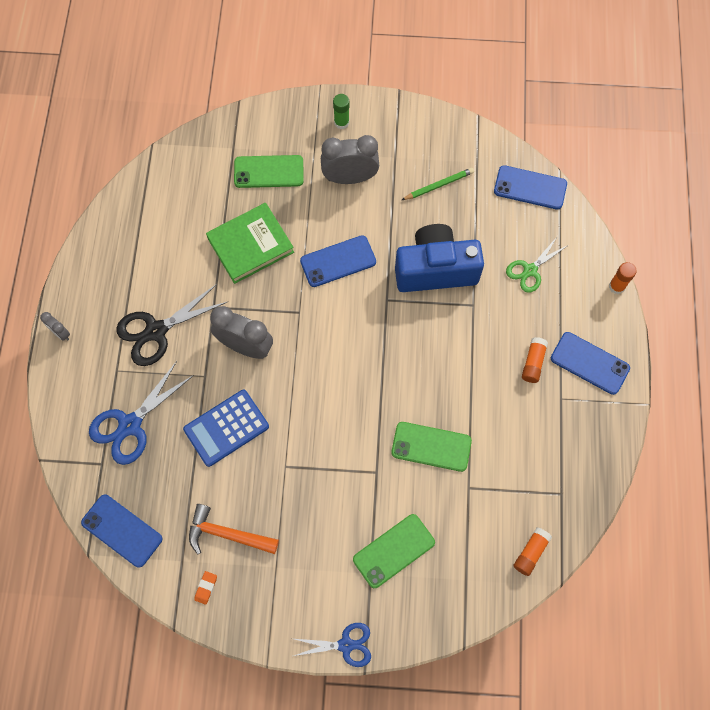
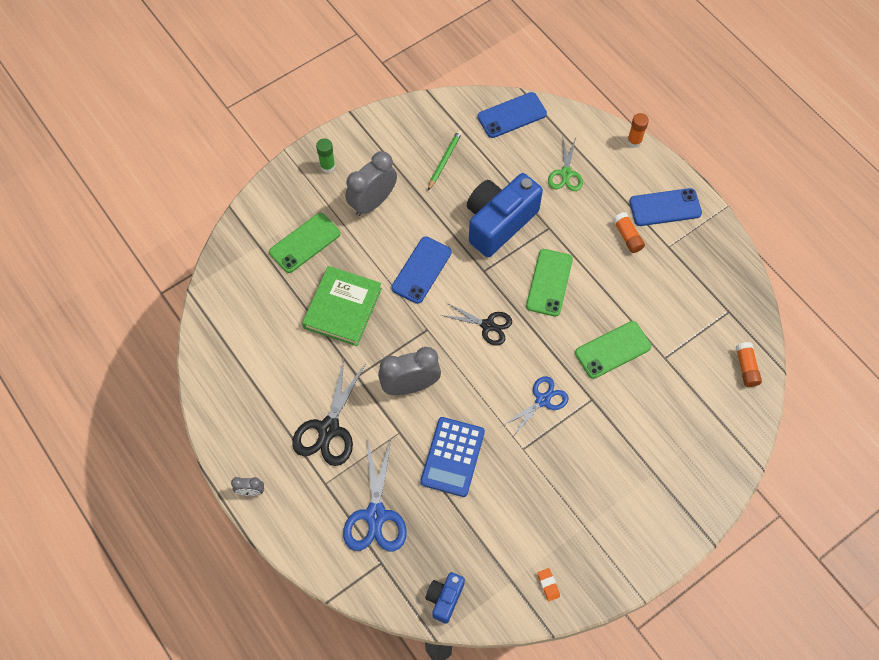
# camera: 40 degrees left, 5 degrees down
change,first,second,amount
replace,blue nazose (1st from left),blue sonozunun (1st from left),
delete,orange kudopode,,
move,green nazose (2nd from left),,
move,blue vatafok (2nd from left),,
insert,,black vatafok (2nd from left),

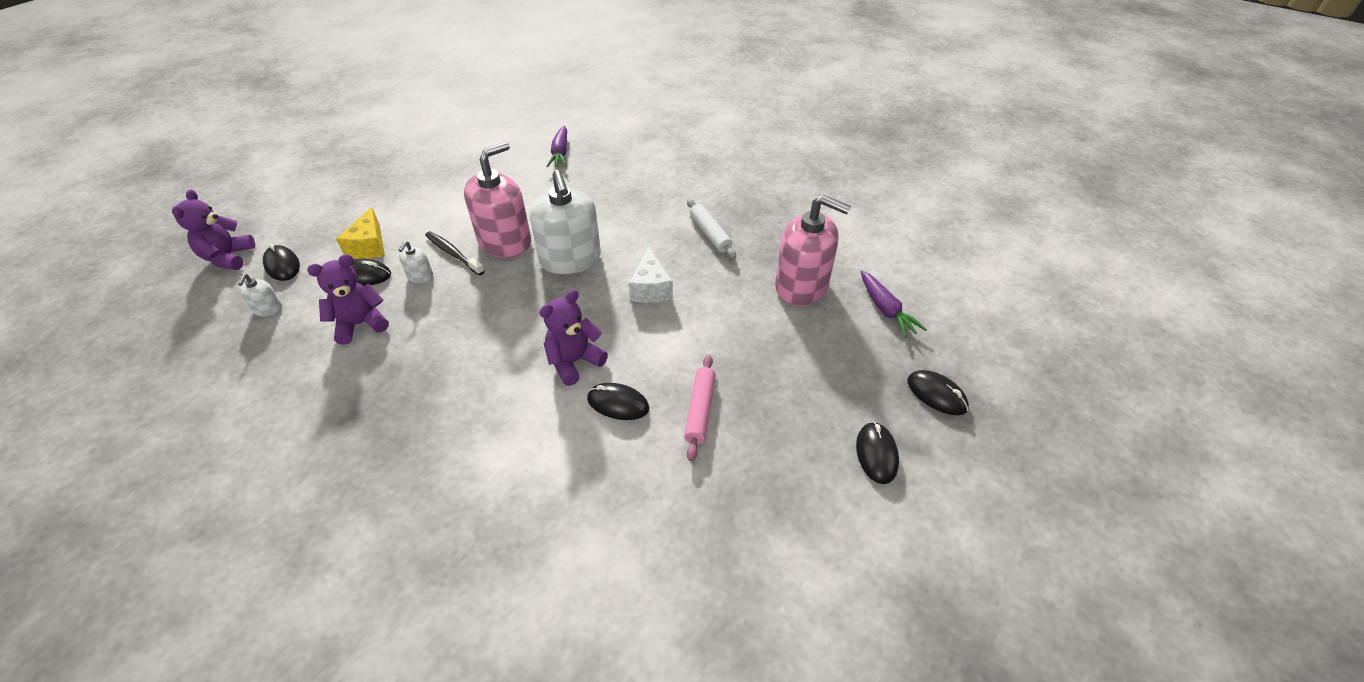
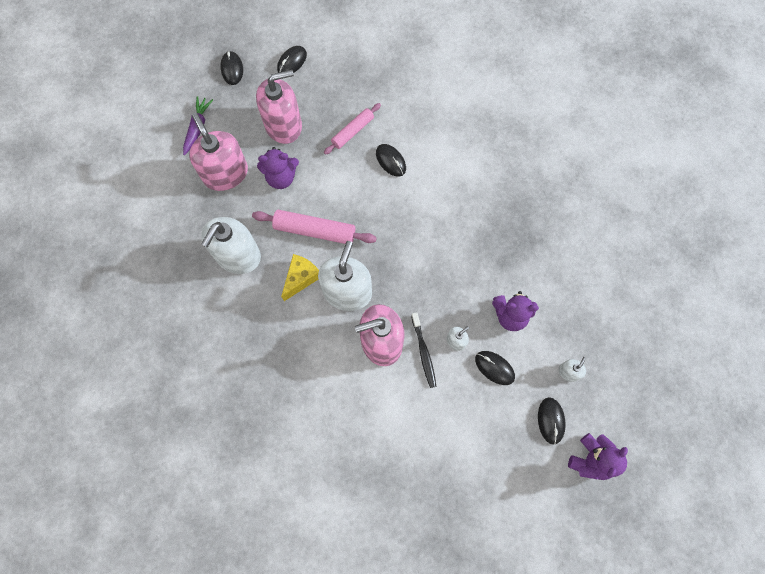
# camera: 145 degrees left, 25 degrees up
change,first,second,amount
delete,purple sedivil (1st from left),,
replace,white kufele,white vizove (1st from left),
move,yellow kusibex,,
replace,white kusibex,pink kufele (1st from left),
move,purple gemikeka (3rd from left in the first image),purple gemikeka (1st from left),
insert,,pink vizove (2nd from left),

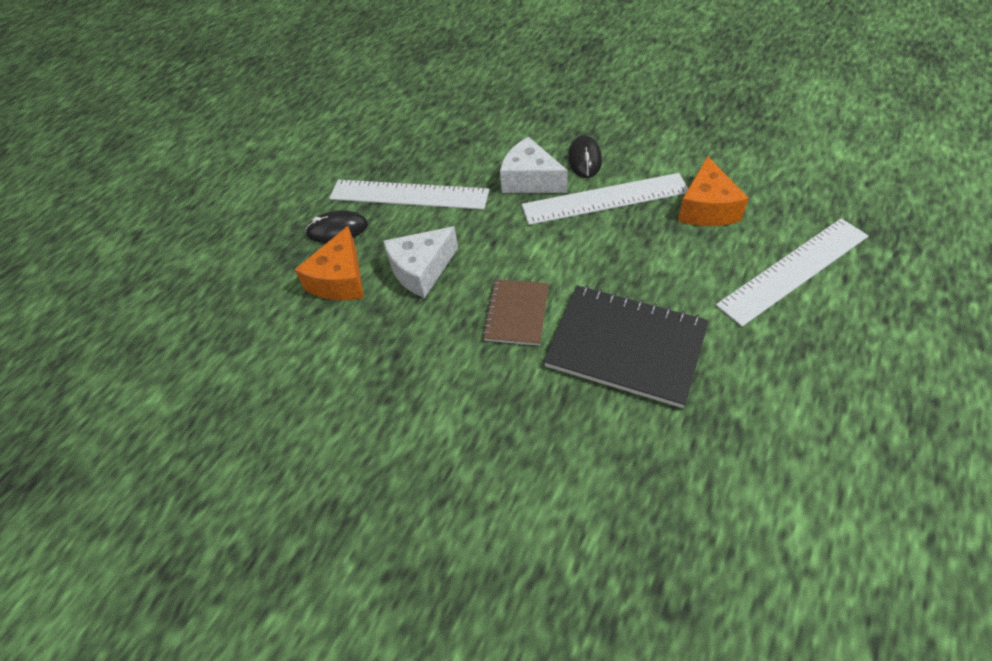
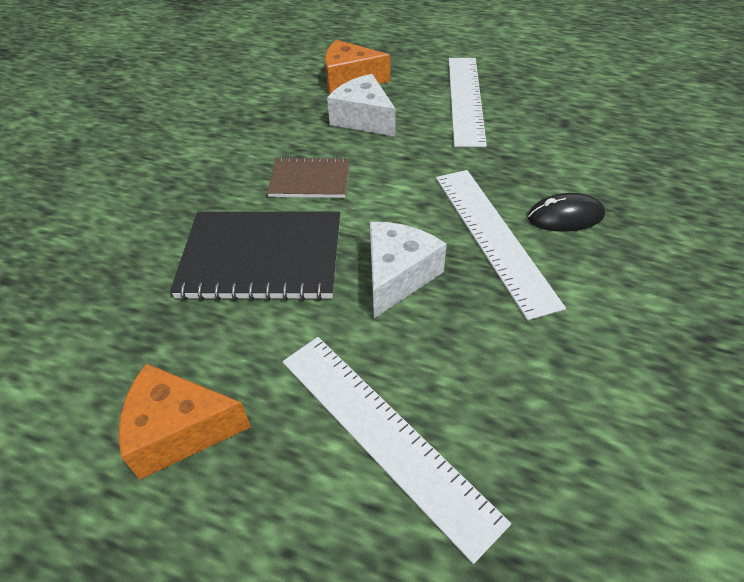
# camera: 80 degrees right, 5 degrees down
change,first,second,amount
move,white kusibex (2nd from left),,
move,orange kusibex (2nd from left in the first image),orange kusibex (1st from left),
delete,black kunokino (1st from left),,
rotate,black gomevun,,75 degrees clockwise

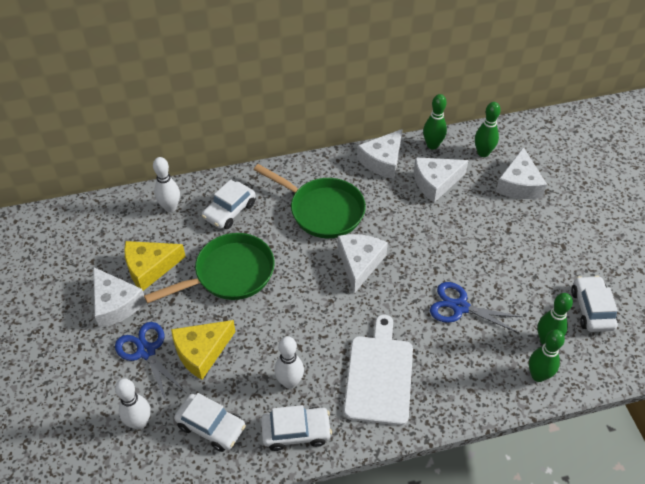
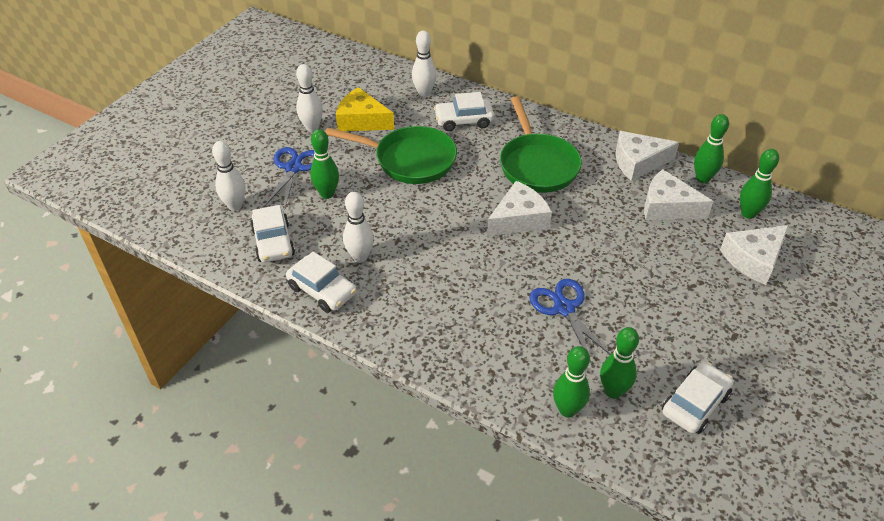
# camera: 45 degrees right, 5 degrees down
change,first,second,amount
replace,white kusibex (1st from left),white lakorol (2nd from left),
delete,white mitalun,,
replace,yellow kusibex (2nd from left),green lakorol (1st from left),

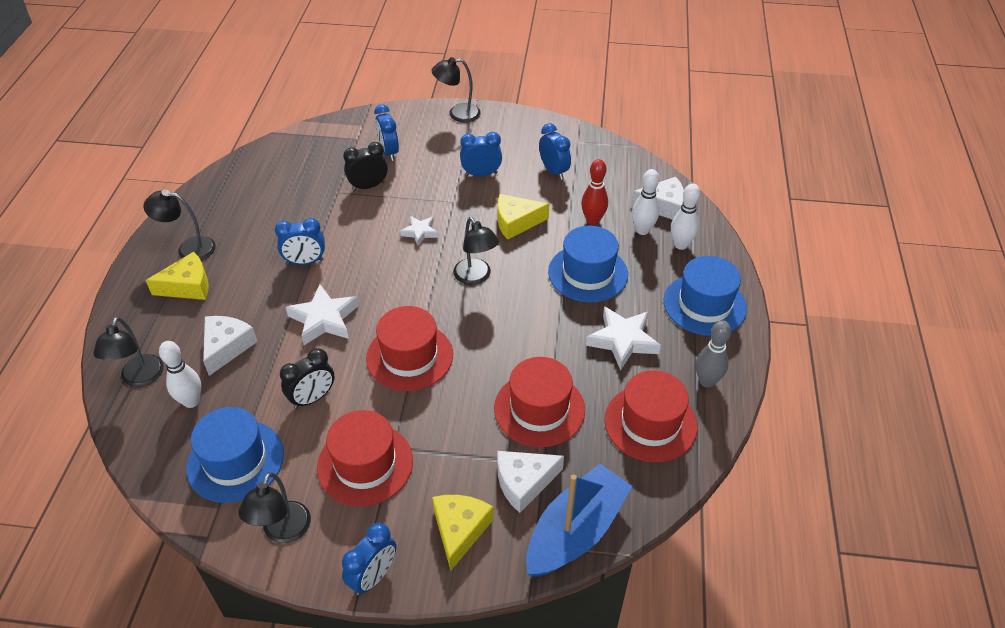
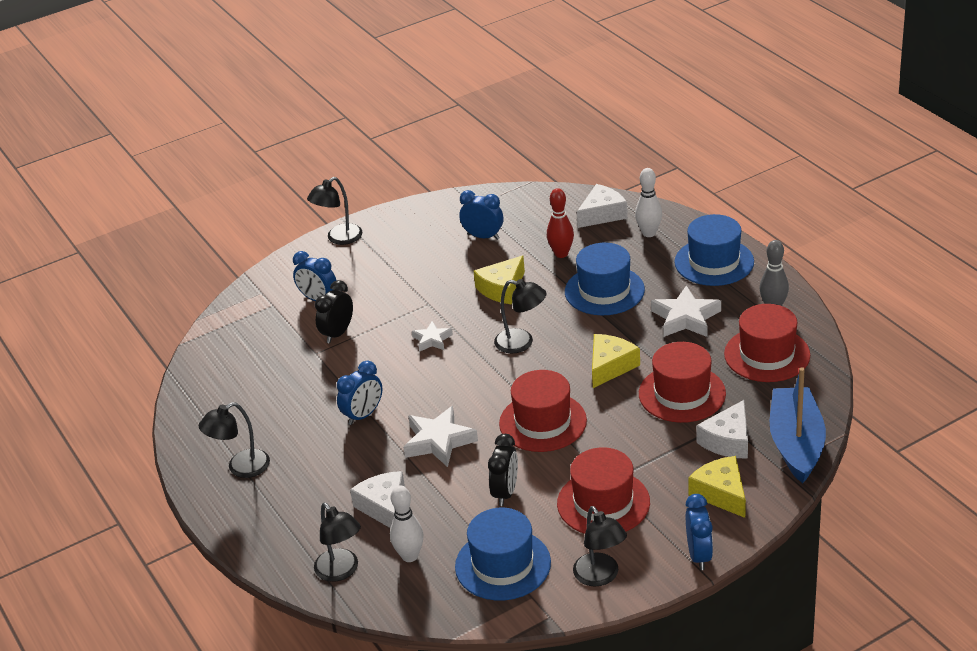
# camera: 35 degrees left, 10 degrees down
change,first,second,amount
delete,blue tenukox (4th from left),,
delete,white lakorol (2nd from left),,
move,yellow kusibex (1st from left in the first image),yellow kusibex (2nd from left),

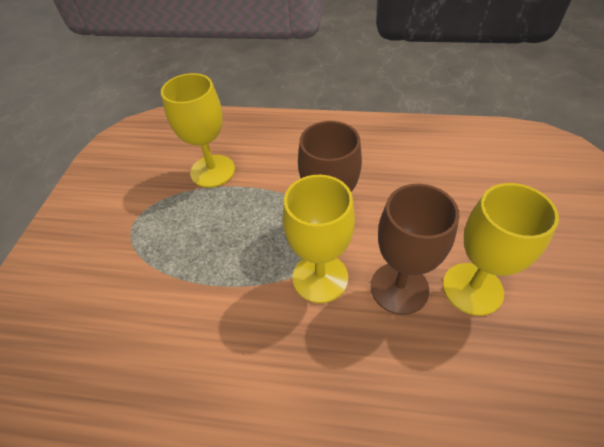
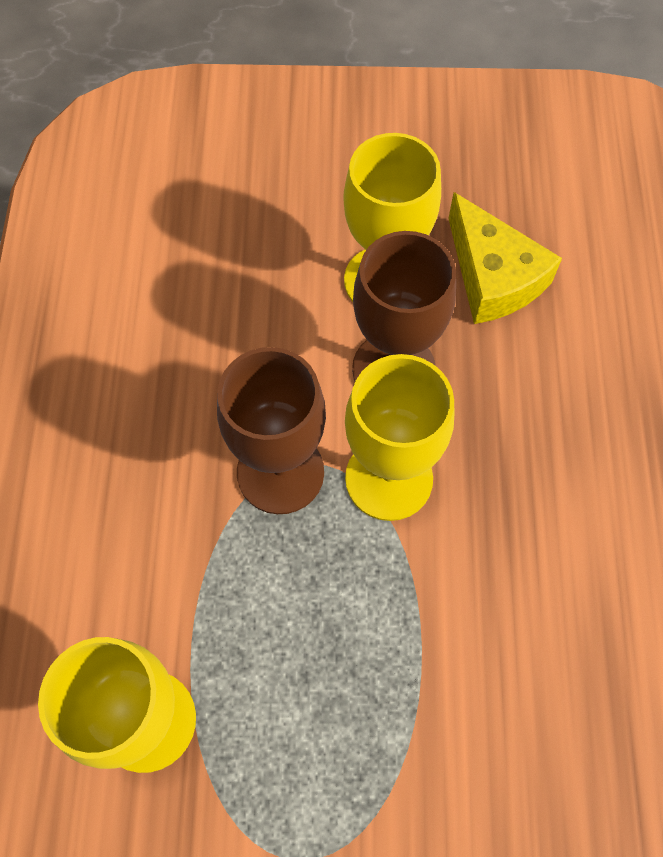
# camera: 100 degrees left, 15 degrees up
change,first,second,amount
insert,,yellow kusibex,

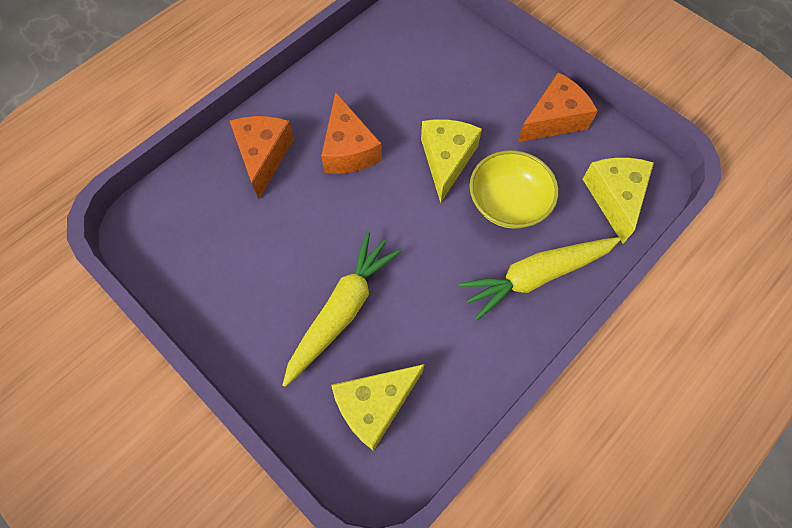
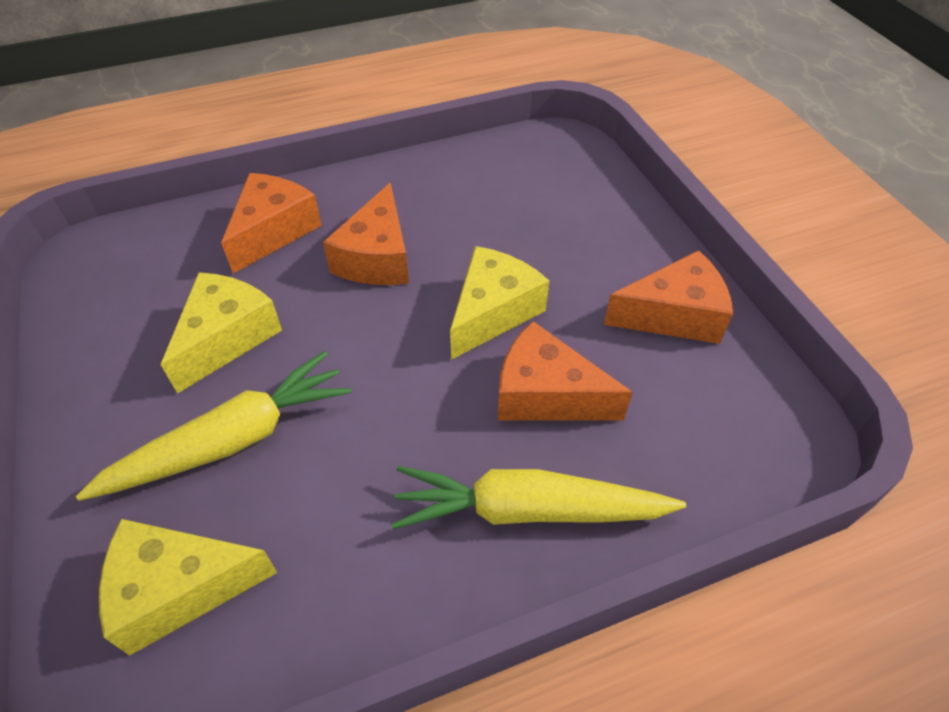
# camera: 25 degrees right, 15 degrees down
change,first,second,amount
replace,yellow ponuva,orange kusibex (3rd from left),
move,yellow kusibex (3rd from left in the first image),yellow kusibex (2nd from left),

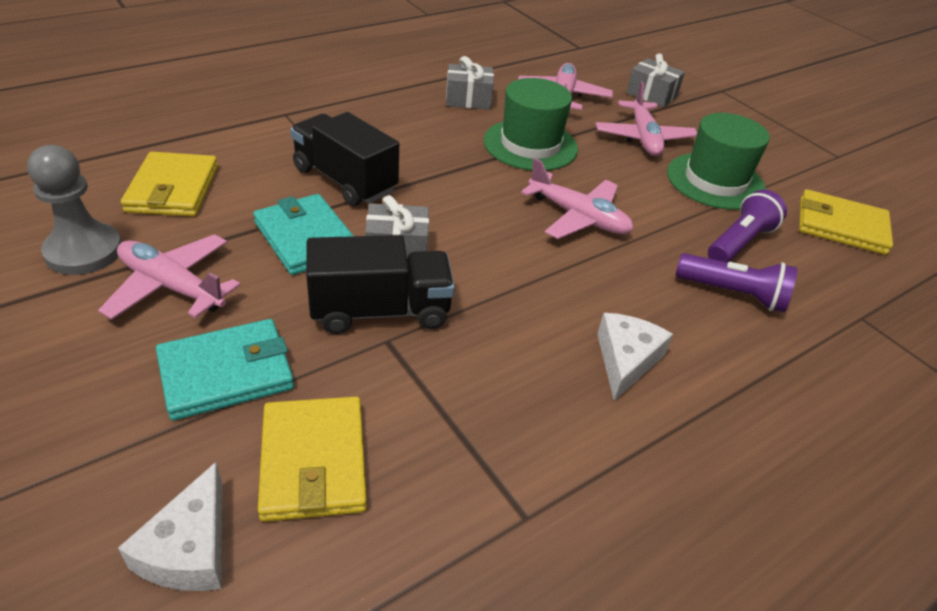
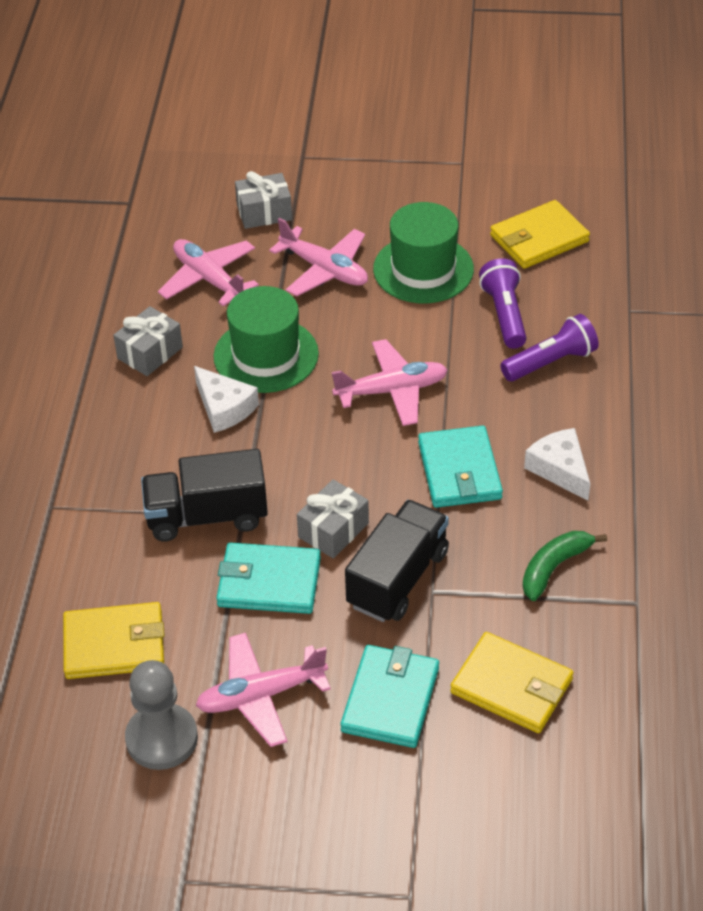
# camera: 45 degrees left, 5 degrees up
change,first,second,amount
rotate,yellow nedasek (1st from left),,45 degrees counterclockwise
move,white kusibex (1st from left),,
insert,,turquoise nedasek (3rd from left),
insert,,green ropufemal,

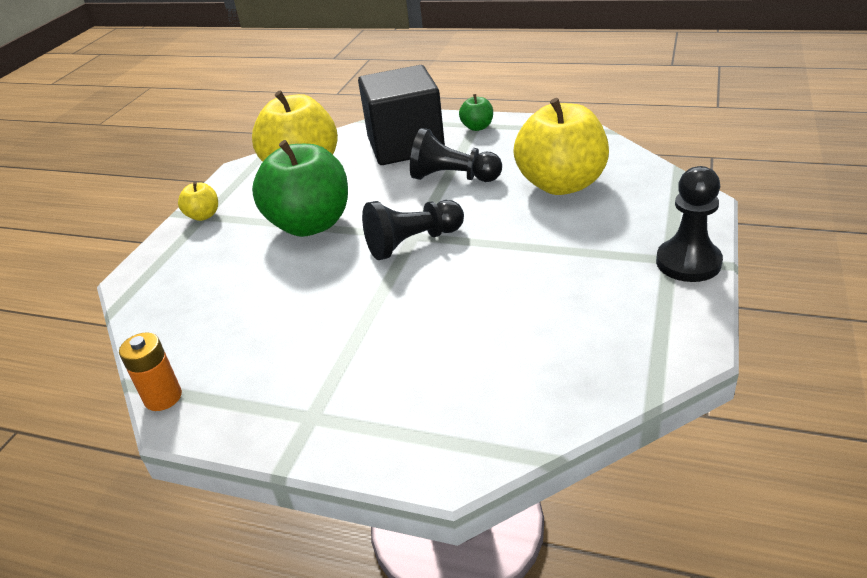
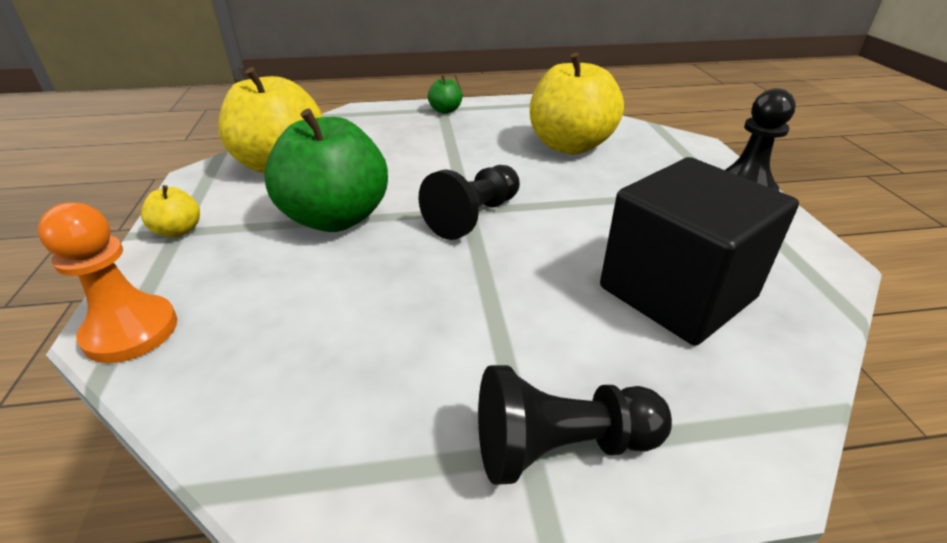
# camera: 30 degrees left, 0 degrees up
change,first,second,amount
move,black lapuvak,,
move,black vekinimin (2nd from left),,
delete,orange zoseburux,,
insert,,orange vekinimin,

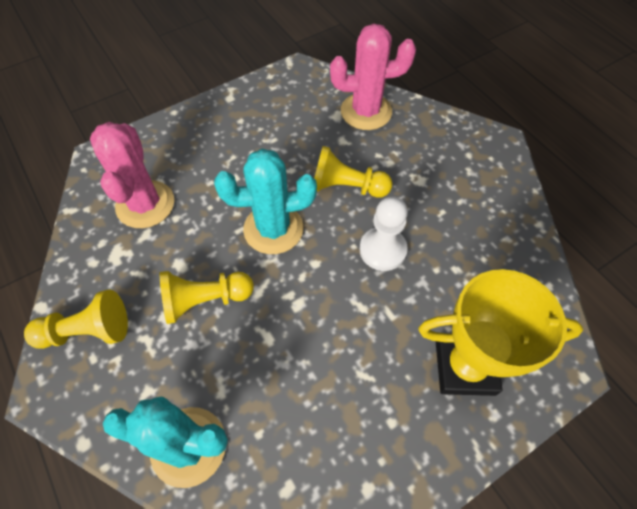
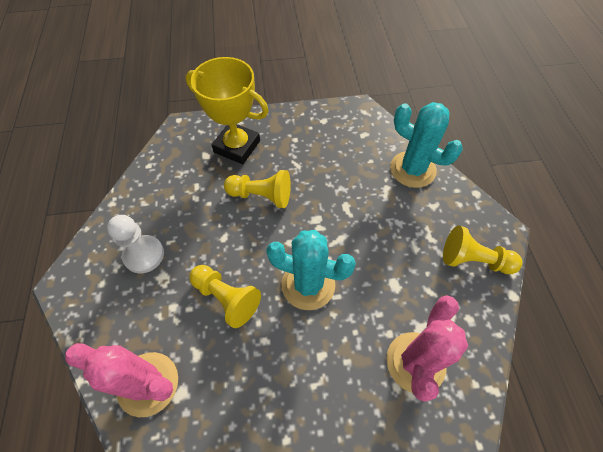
# camera: 155 degrees left, 0 degrees up
change,first,second,amount
move,white vekinimin,,
move,yellow vekinimin (2nd from left),,

